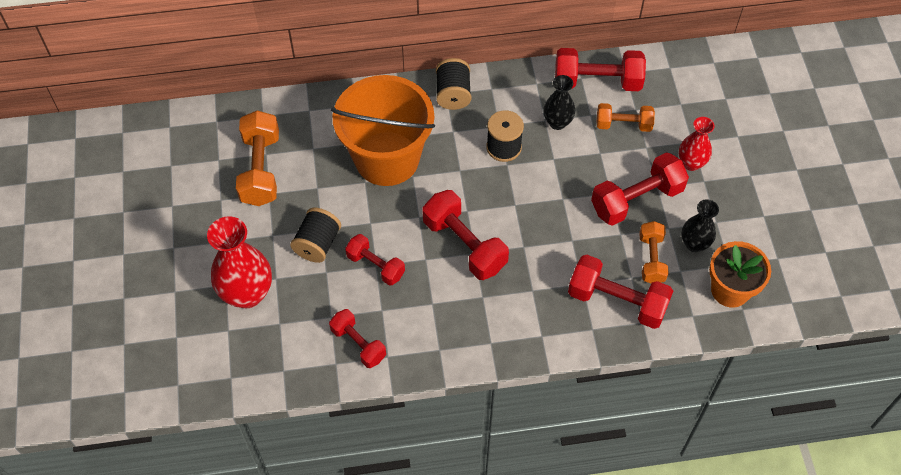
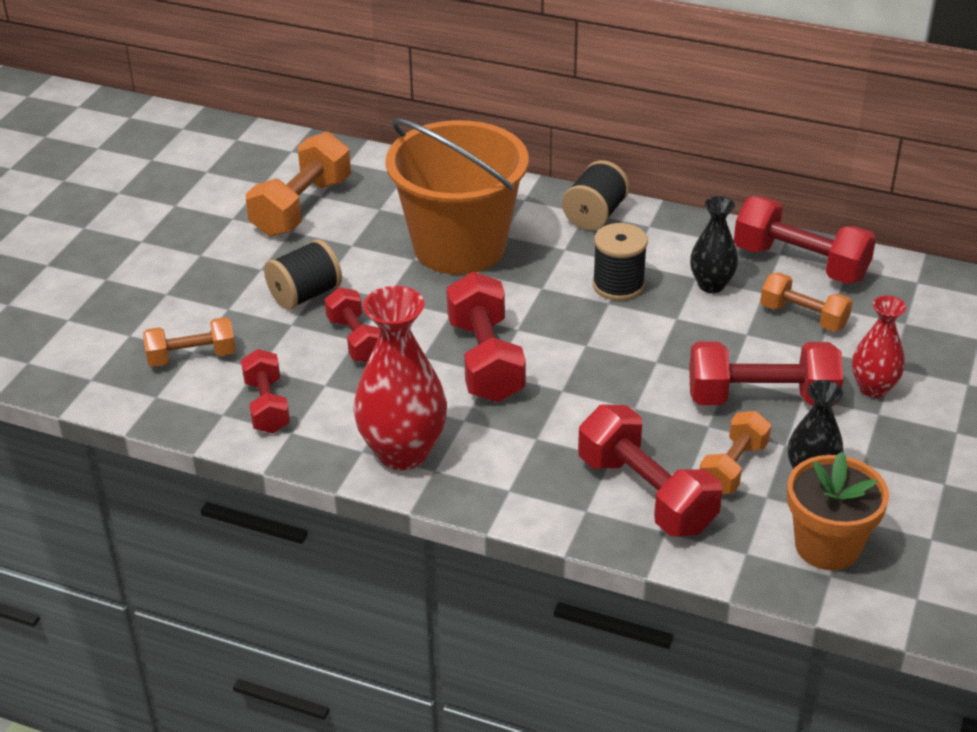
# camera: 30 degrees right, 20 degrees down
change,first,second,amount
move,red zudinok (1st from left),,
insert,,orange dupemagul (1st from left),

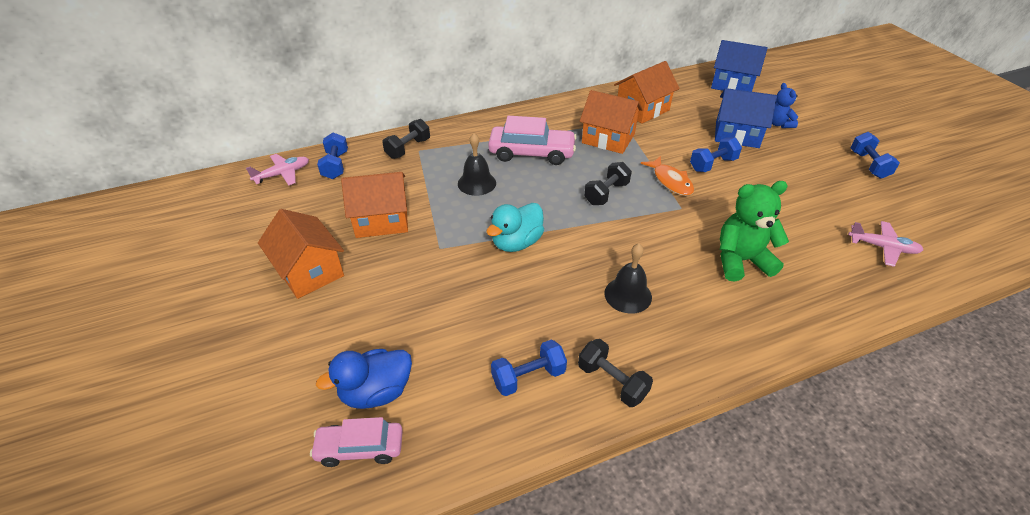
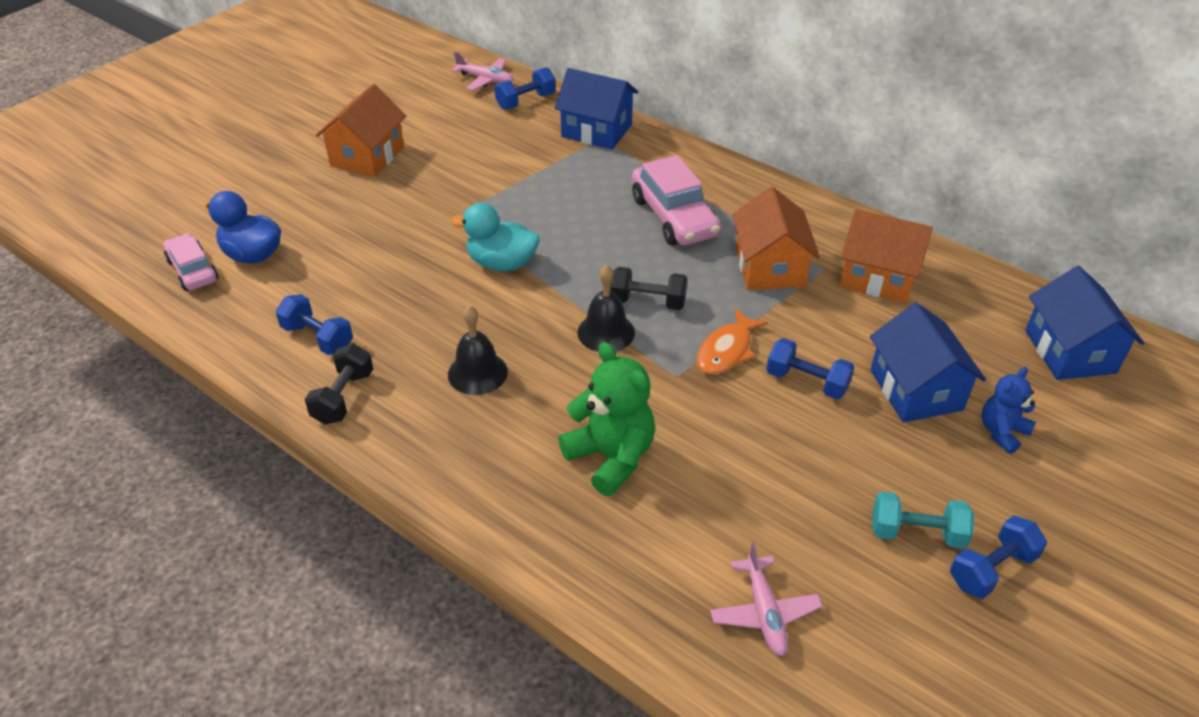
# camera: 60 degrees right, 0 degrees up
change,first,second,amount
replace,black dupemagul (1st from left),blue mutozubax (1st from left),
move,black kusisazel (1st from left in the first image),black kusisazel (2nd from left),
delete,orange mutozubax (2nd from left),,
insert,,turquoise dupemagul,

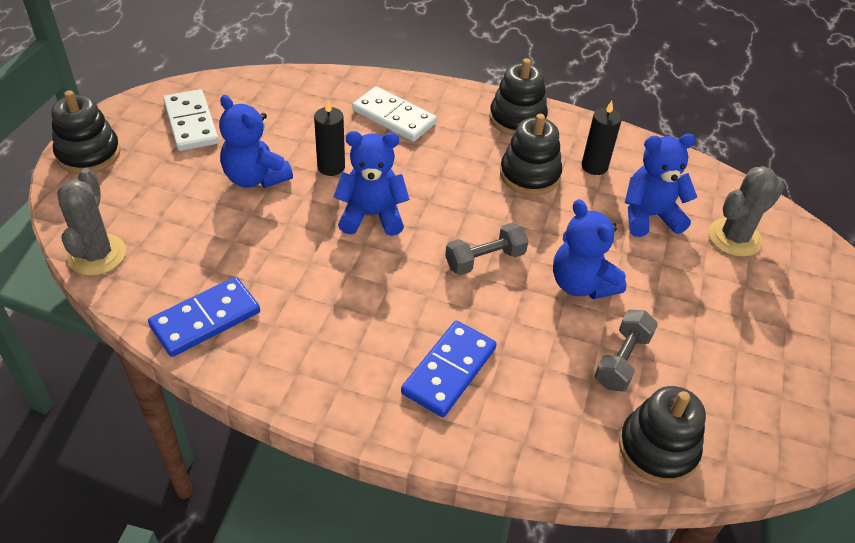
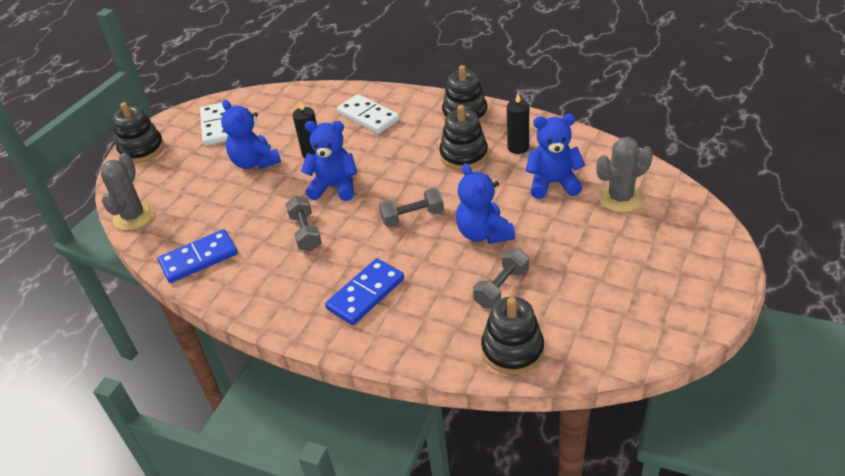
# camera: 15 degrees right, 5 degrees down
change,first,second,amount
insert,,grey dupemagul (1st from left),

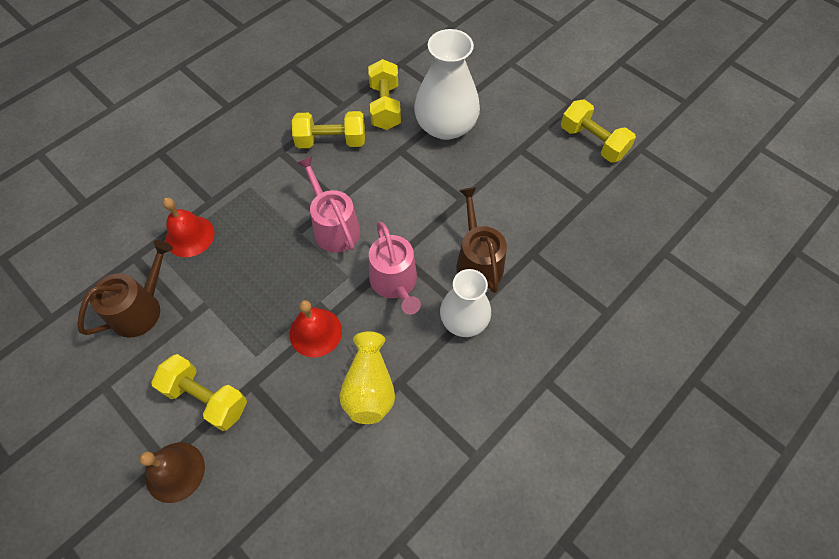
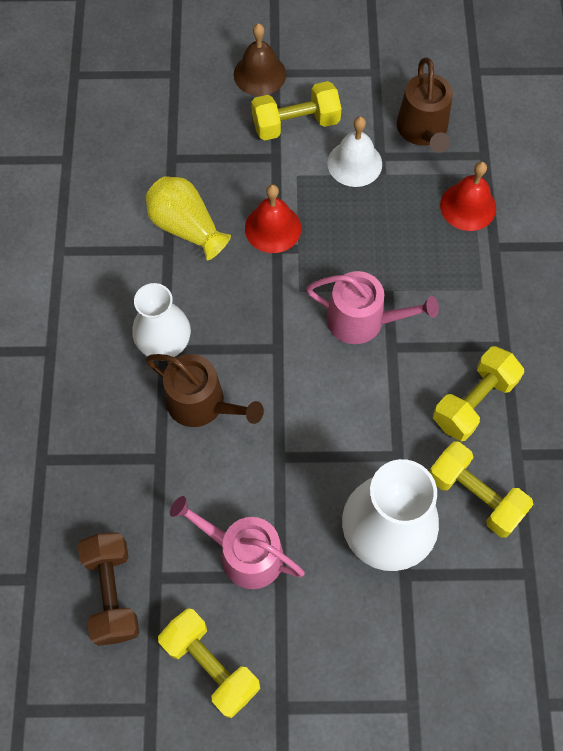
# camera: 135 degrees right, 5 degrees up
change,first,second,amount
rotate,yellow dupemagul (4th from left in the first image),yellow dupemagul (1st from left),45 degrees clockwise
move,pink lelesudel (2nd from left in the first image),pink lelesudel (1st from left),
insert,,white kusisazel,
insert,,brown dupemagul,

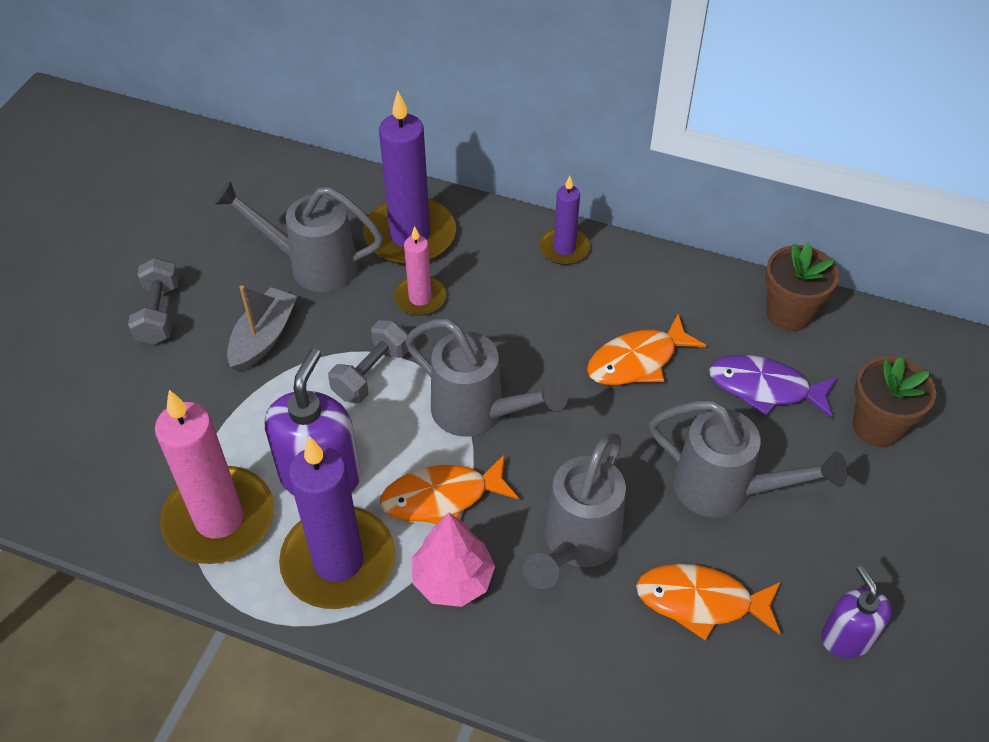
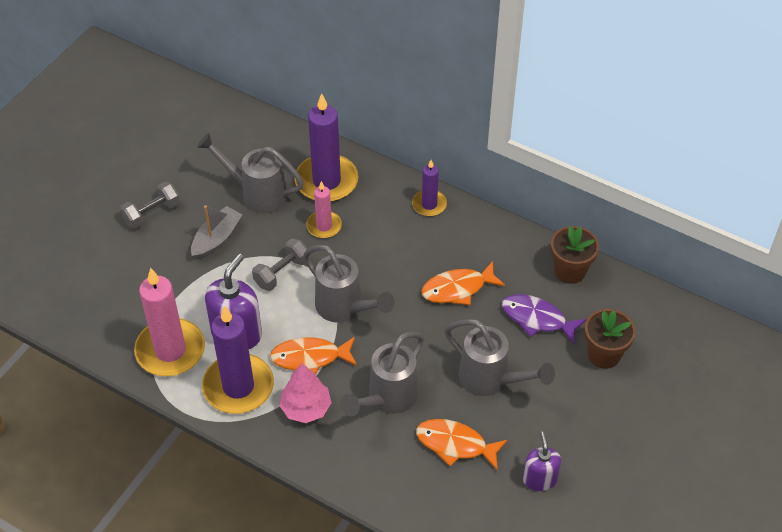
# camera: 10 degrees right, 0 degrees up
change,first,second,amount
rotate,grey dupemagul (1st from left),,45 degrees clockwise

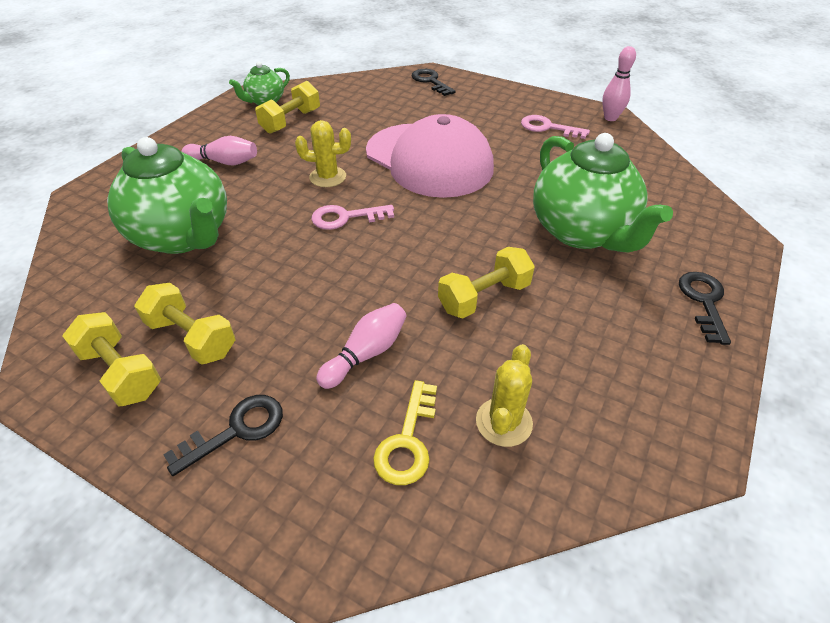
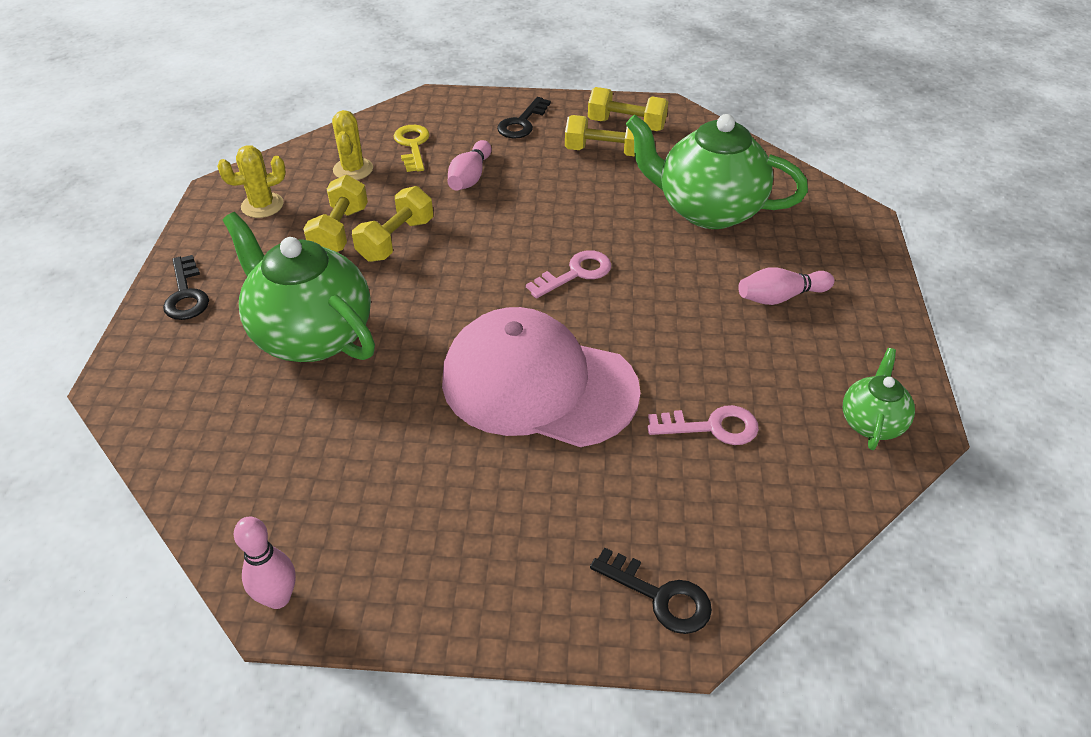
# camera: 155 degrees right, 0 degrees up
change,first,second,amount
move,yellow dupemagul (3rd from left in the first image),yellow dupemagul (1st from left),
move,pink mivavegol (2nd from left),,
move,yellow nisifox (1st from left),,

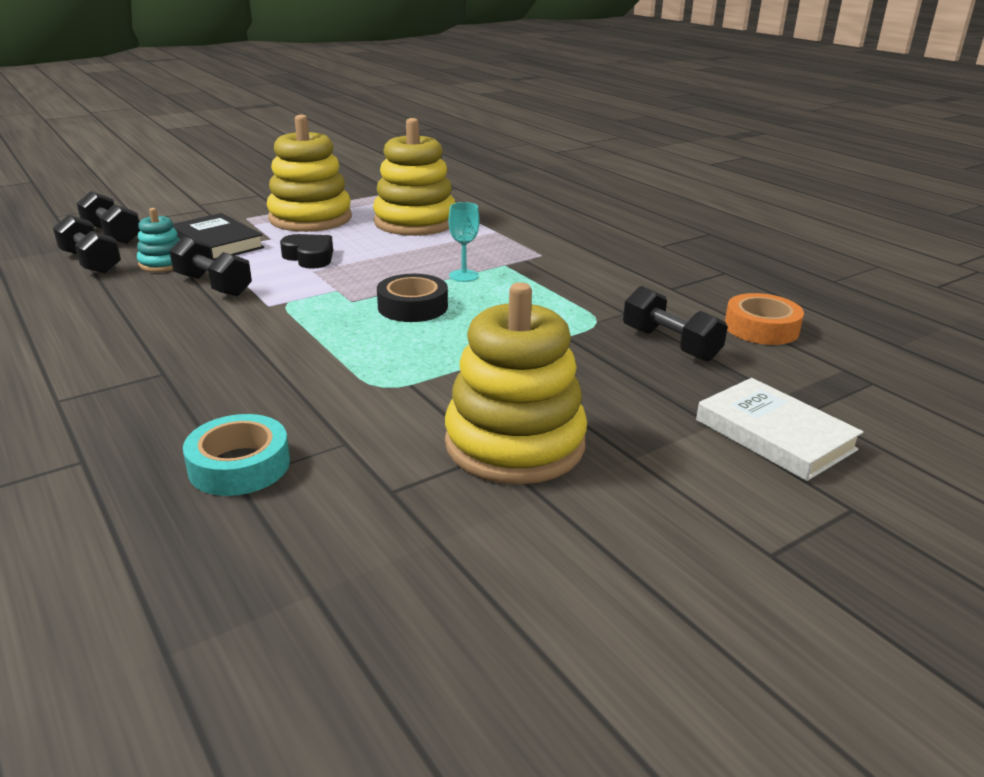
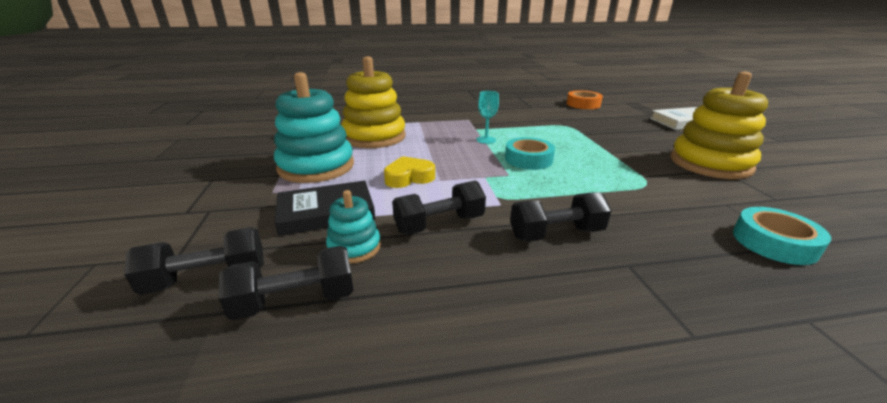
# camera: 65 degrees left, 0 degrees up
change,first,second,amount
recolor,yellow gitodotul (1st from left),turquoise gitodotul (1st from left),
recolor,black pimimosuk,yellow pimimosuk,
recolor,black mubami,turquoise mubami (1st from left),
move,black dupemagul (4th from left),,

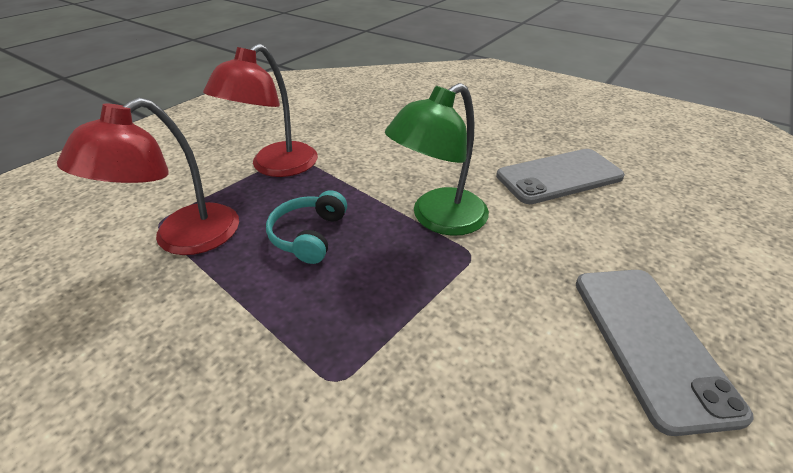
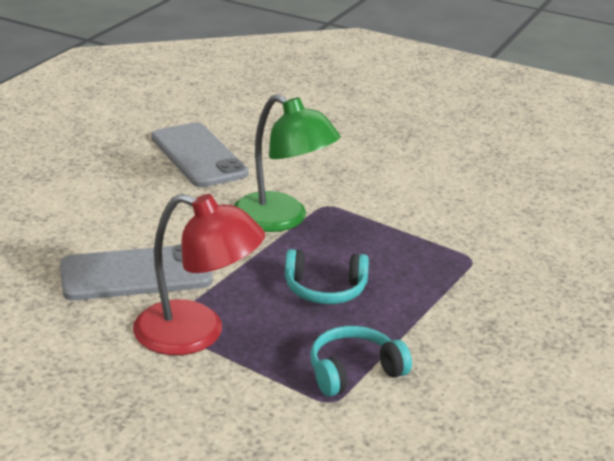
# camera: 100 degrees left, 10 degrees down
change,first,second,amount
replace,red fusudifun (1st from left),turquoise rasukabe (2nd from left),
move,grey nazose (2nd from left in the first image),grey nazose (1st from left),

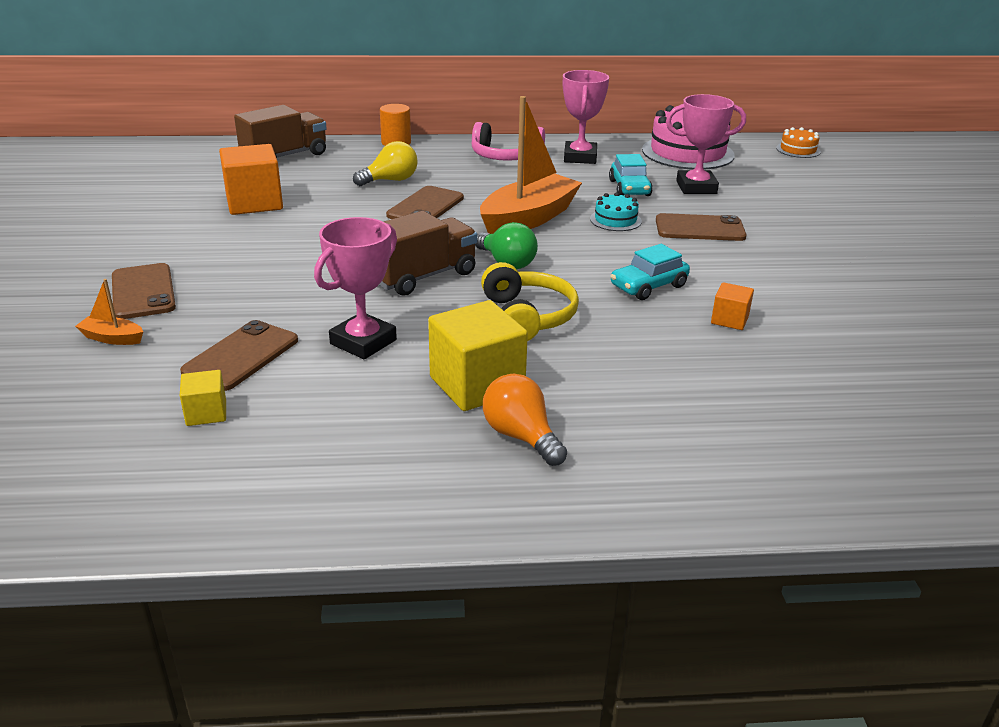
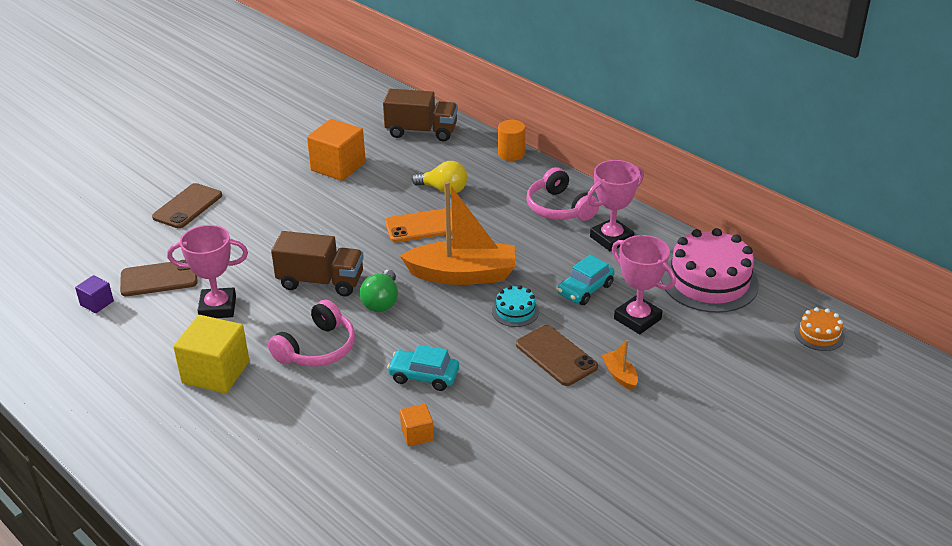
# camera: 50 degrees right, 5 degrees up
change,first,second,amount
recolor,brown nazose (3rd from left),orange nazose,
recolor,yellow rasukabe,pink rasukabe (1st from left),
move,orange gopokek (1st from left in the first image),orange gopokek (2nd from left),
recolor,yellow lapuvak (1st from left),purple lapuvak,
delete,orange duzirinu,,

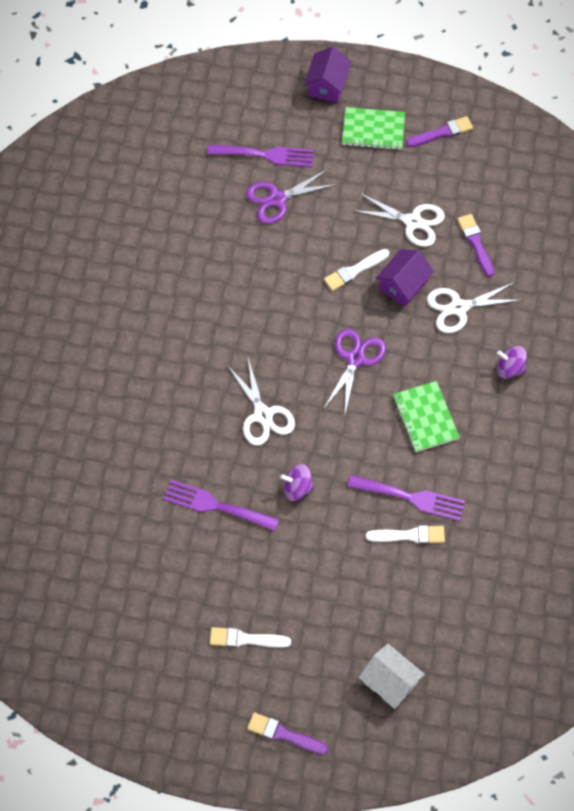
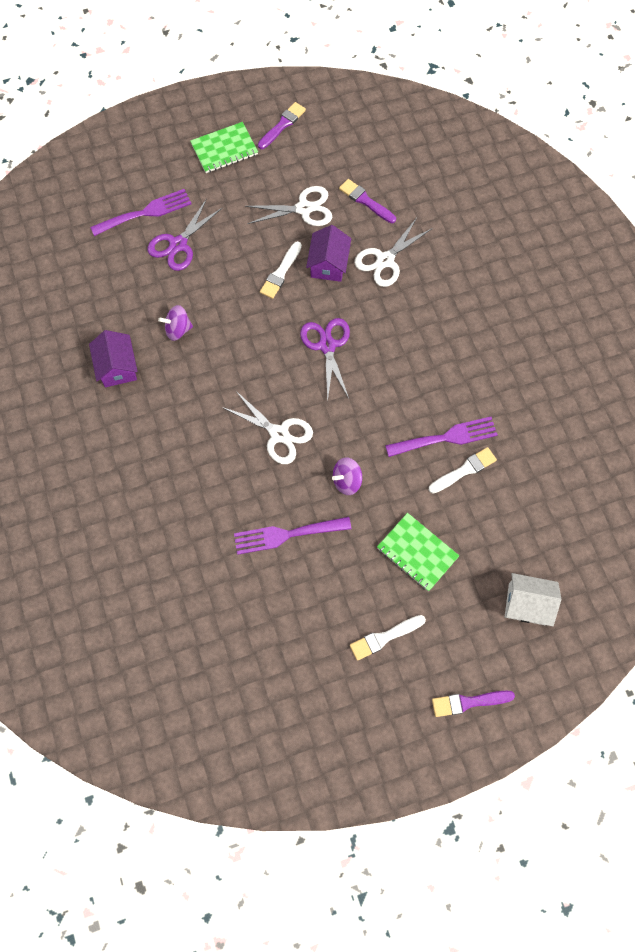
# camera: 30 degrees left, 5 degrees up
change,first,second,amount
move,purple mutozubax (1st from left),,
move,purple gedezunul (2nd from left in the first image),purple gedezunul (1st from left),
move,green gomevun (2nd from left),,

